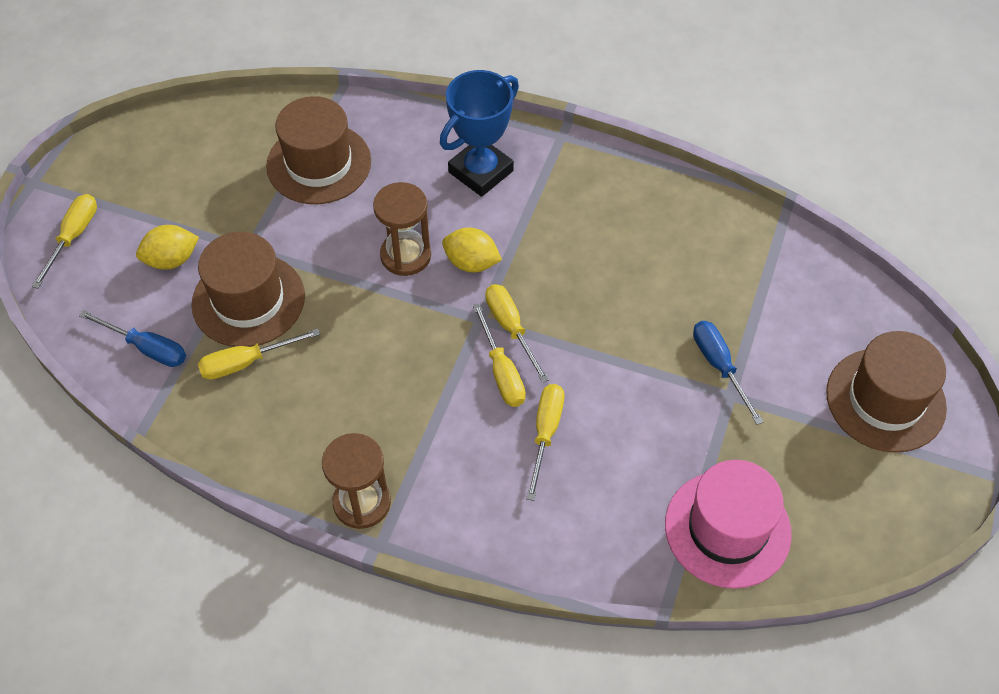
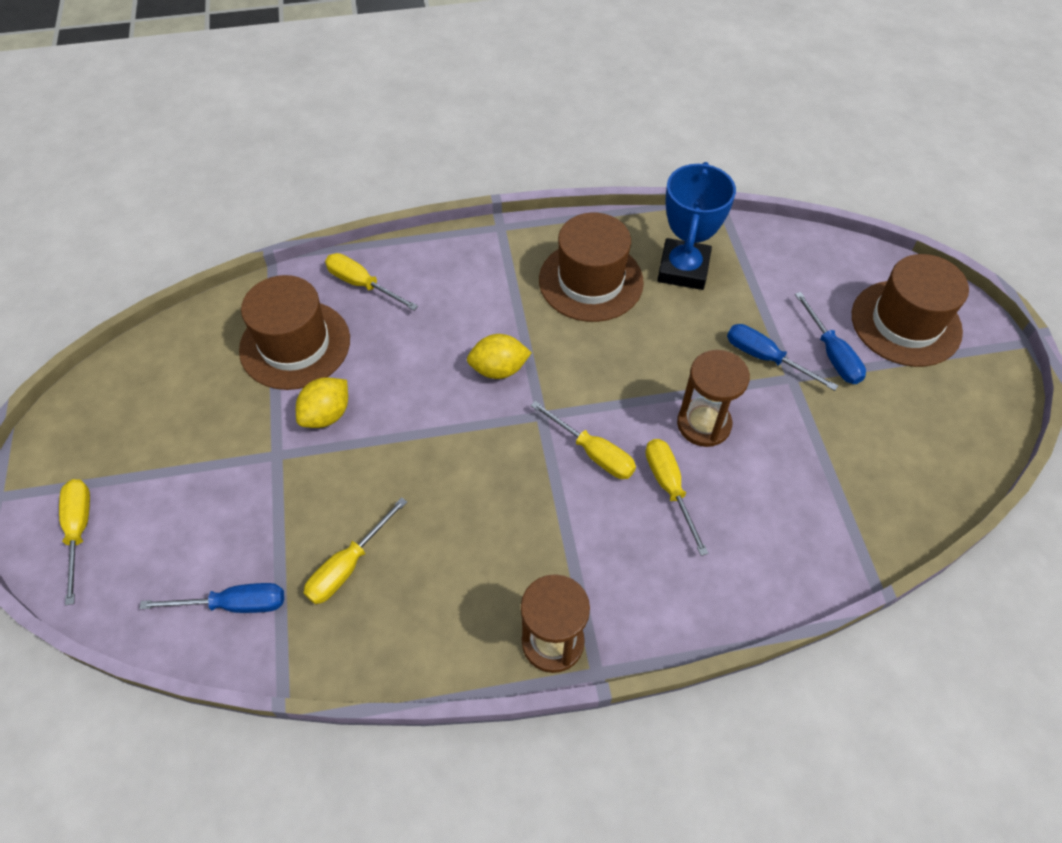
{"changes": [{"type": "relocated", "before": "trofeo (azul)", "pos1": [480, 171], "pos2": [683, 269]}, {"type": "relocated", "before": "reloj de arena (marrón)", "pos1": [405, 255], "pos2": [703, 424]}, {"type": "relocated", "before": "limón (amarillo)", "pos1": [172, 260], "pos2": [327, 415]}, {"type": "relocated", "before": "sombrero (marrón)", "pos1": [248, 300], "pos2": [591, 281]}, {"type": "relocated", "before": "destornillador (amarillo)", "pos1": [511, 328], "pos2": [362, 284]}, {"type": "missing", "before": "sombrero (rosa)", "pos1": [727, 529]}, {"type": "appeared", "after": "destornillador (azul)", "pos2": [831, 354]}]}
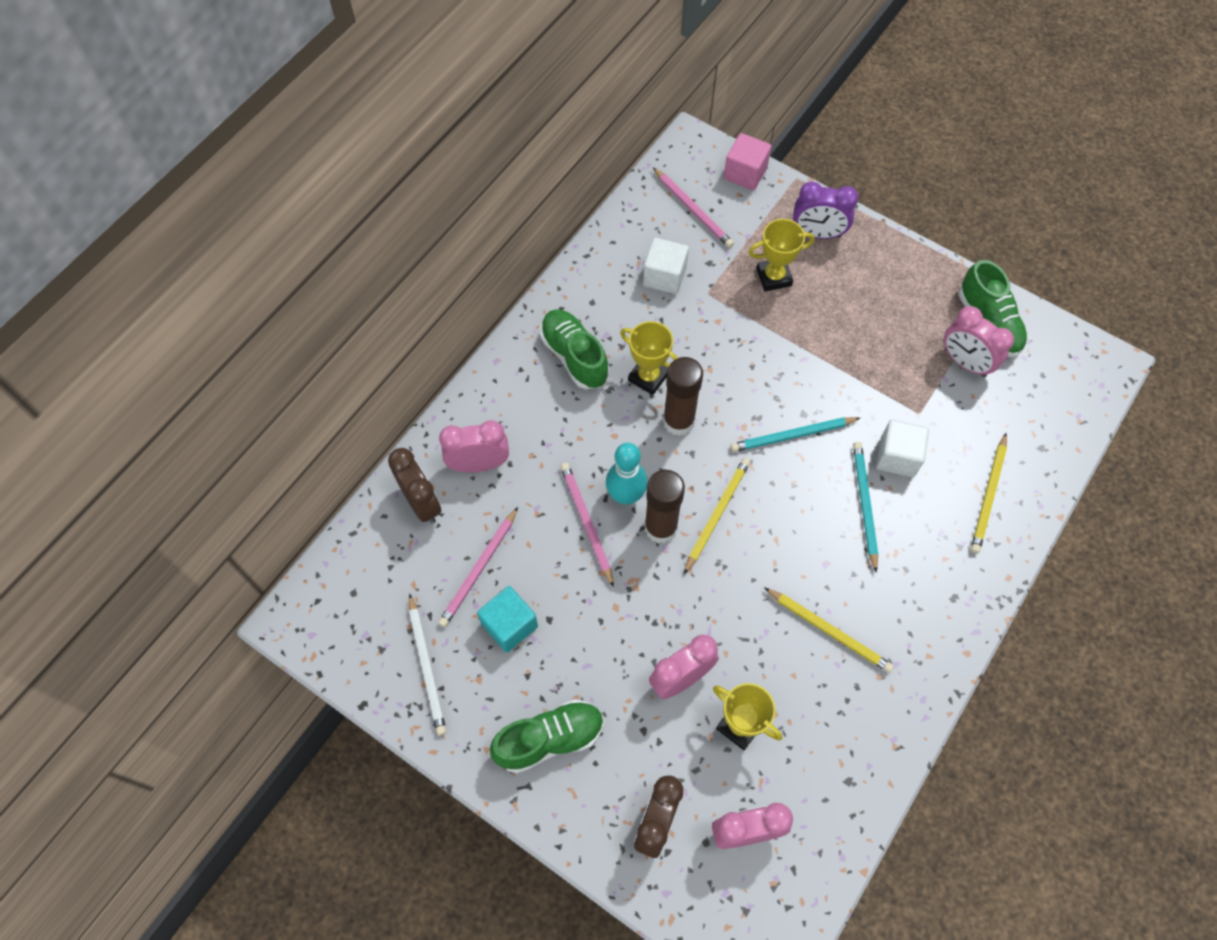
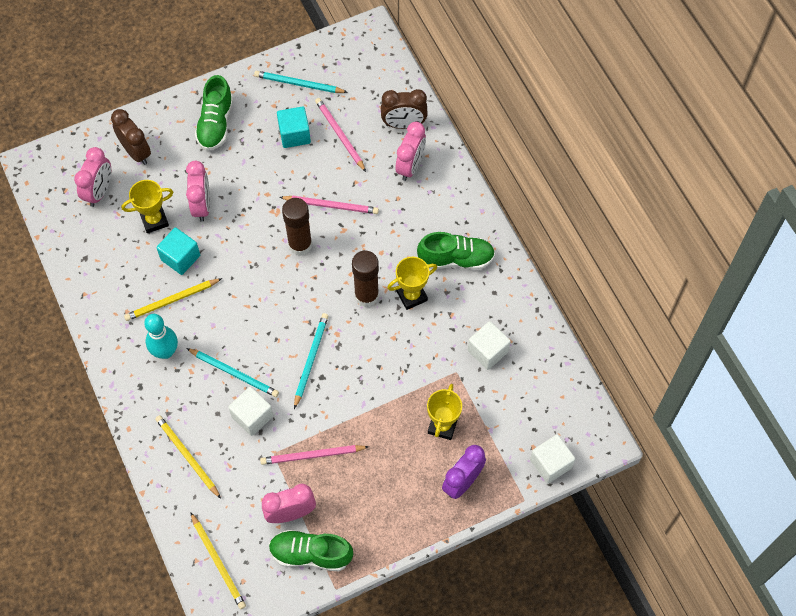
{"changes": [{"type": "colour", "before": "cubo (rosa)", "after": "cubo (blanco)", "pos1": [745, 173], "pos2": [550, 464]}, {"type": "relocated", "before": "lápiz (rosa)", "pos1": [693, 210], "pos2": [312, 455]}, {"type": "relocated", "before": "bolo (turquesa)", "pos1": [626, 495], "pos2": [165, 351]}, {"type": "relocated", "before": "lápiz (amarillo)", "pos1": [717, 514], "pos2": [218, 562]}, {"type": "colour", "before": "lápiz (blanco)", "after": "lápiz (turquesa)", "pos1": [427, 666], "pos2": [299, 84]}, {"type": "appeared", "after": "cubo (turquesa)", "pos2": [180, 257]}]}
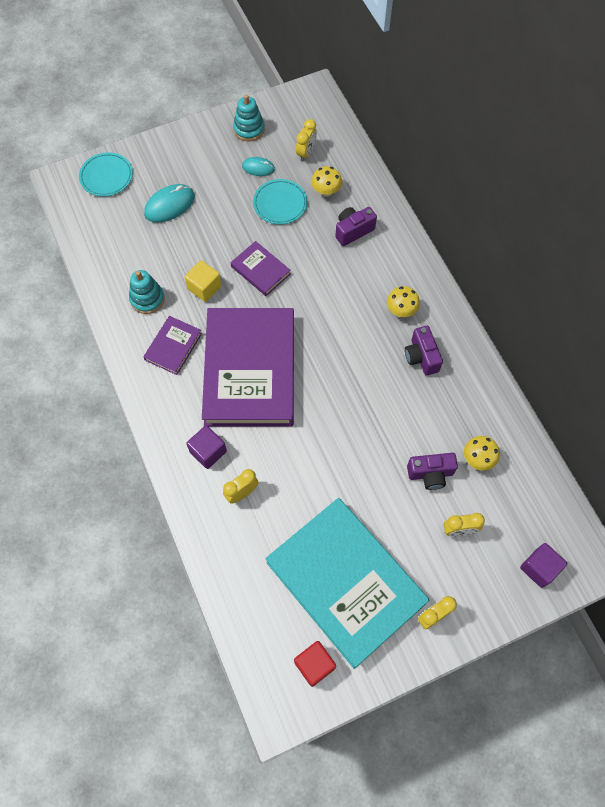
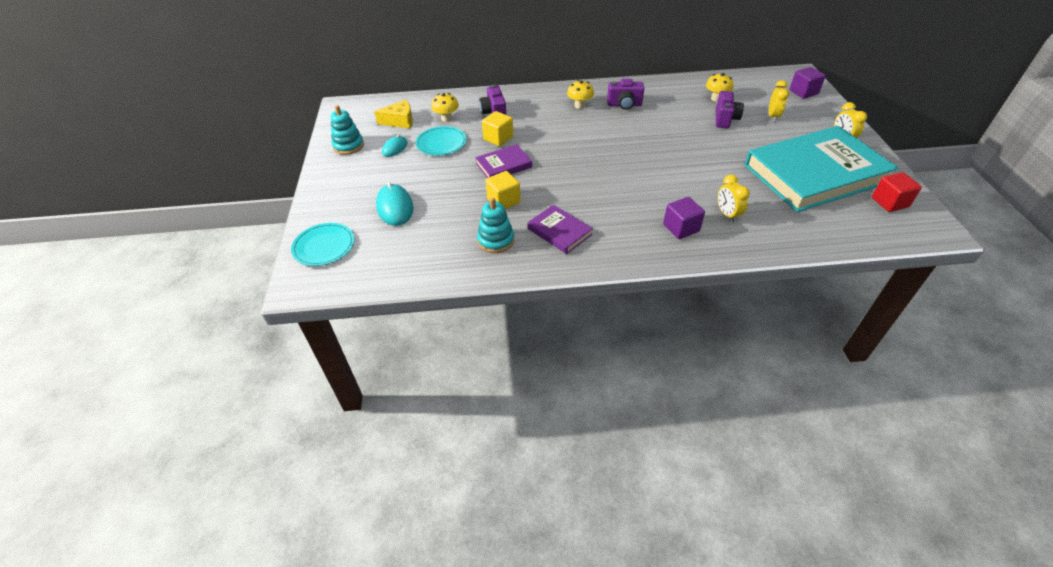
{"changes": [{"type": "exchanged", "before": "despertador (amarillo)", "after": "queso (amarillo)", "pos1": [306, 153], "pos2": [400, 121]}, {"type": "missing", "before": "libro (morado)", "pos1": [250, 370]}, {"type": "appeared", "after": "cubo (amarillo)", "pos2": [498, 138]}]}
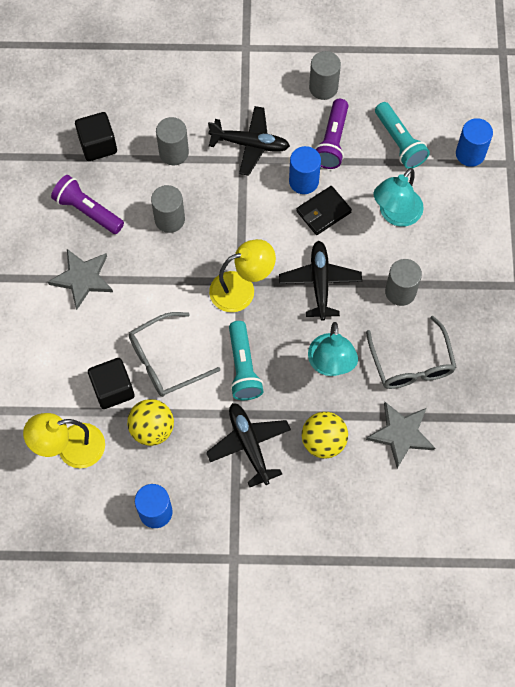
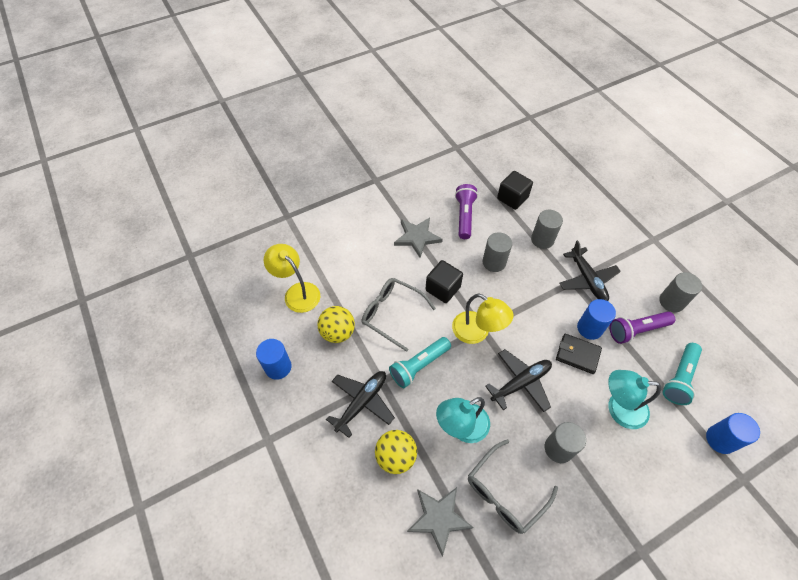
{"changes": [{"type": "relocated", "before": "cubo (negro)", "pos1": [113, 389], "pos2": [443, 289]}]}
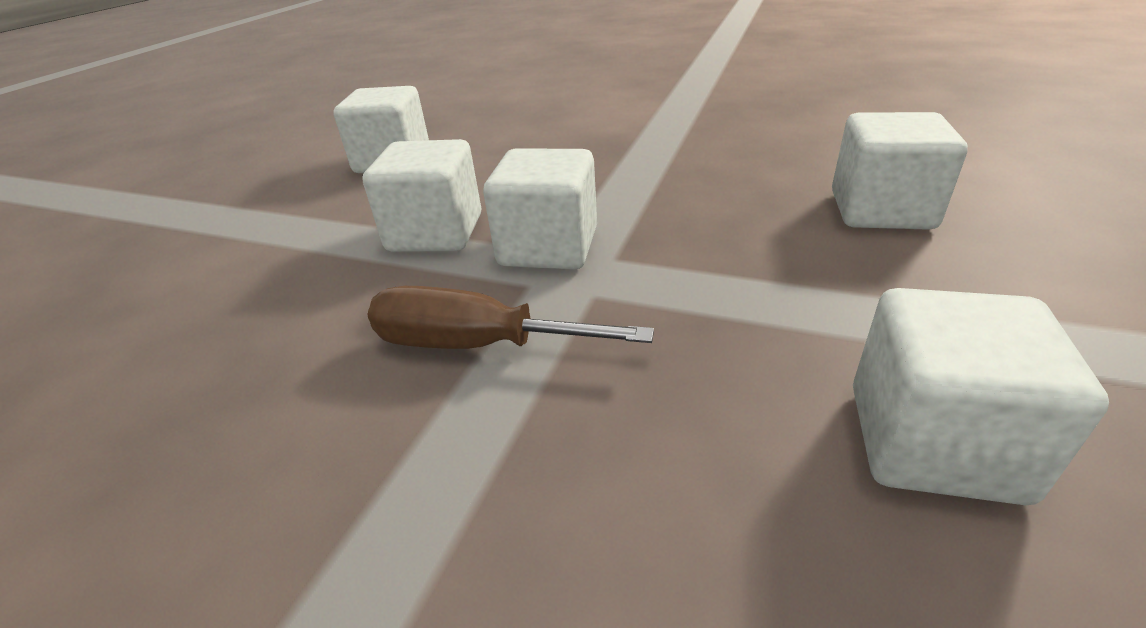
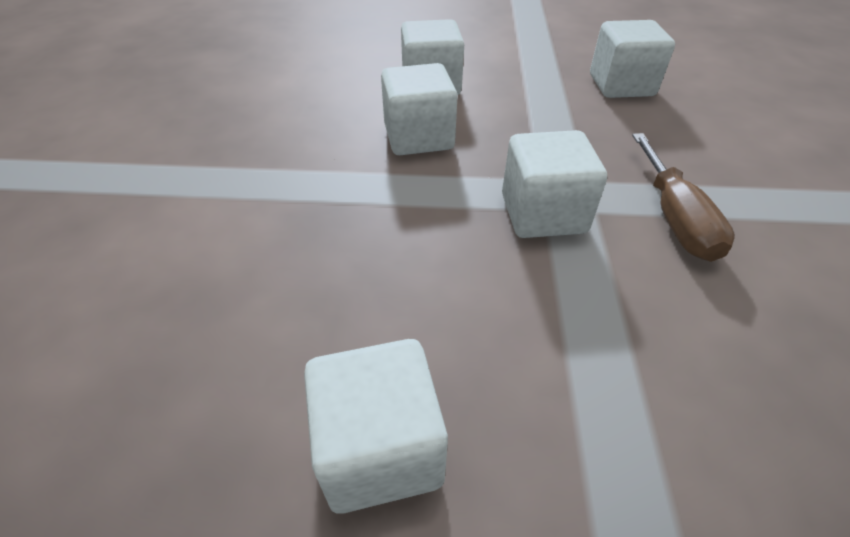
{"changes": [{"type": "relocated", "before": "cubo (blanco)", "pos1": [435, 233], "pos2": [418, 137]}]}
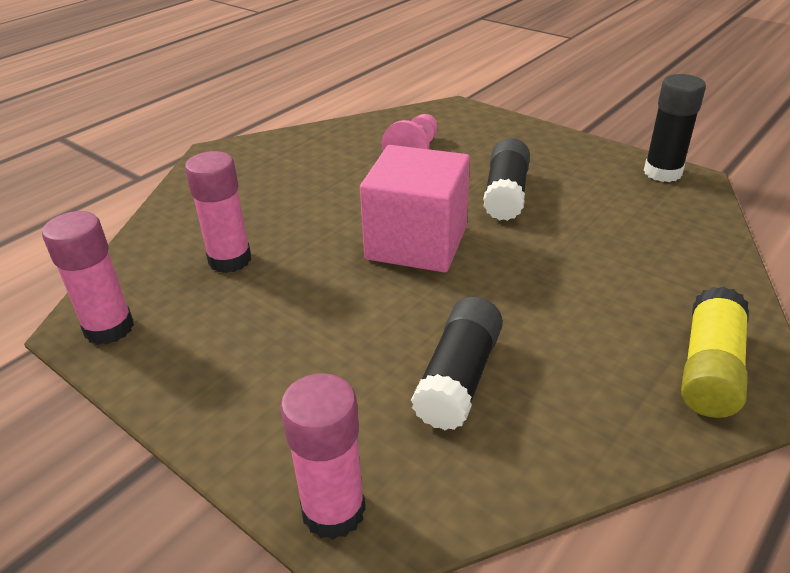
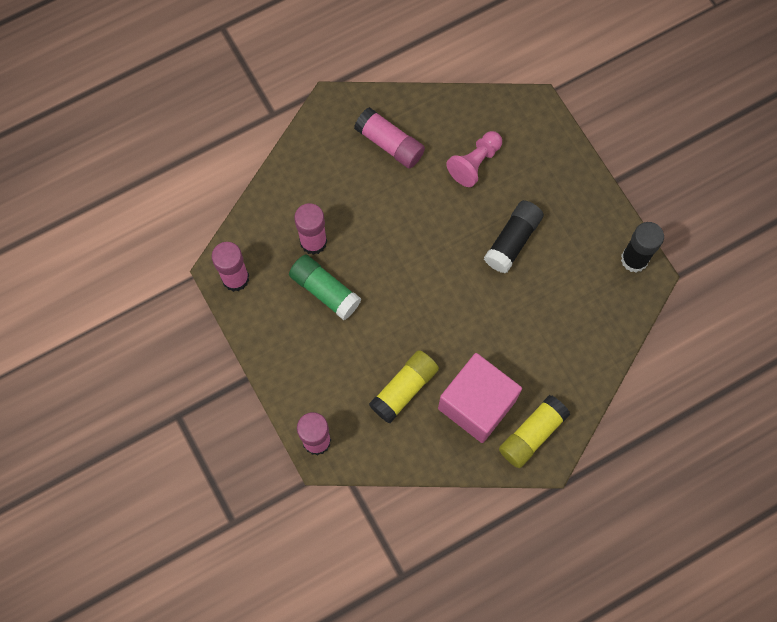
{"changes": [{"type": "relocated", "before": "cubo (rosa)", "pos1": [417, 243], "pos2": [477, 404]}, {"type": "colour", "before": "barra de pegamento (negro)", "after": "barra de pegamento (amarillo)", "pos1": [459, 378], "pos2": [404, 389]}, {"type": "appeared", "after": "barra de pegamento (rosa)", "pos2": [389, 144]}, {"type": "appeared", "after": "barra de pegamento (verde)", "pos2": [325, 291]}]}
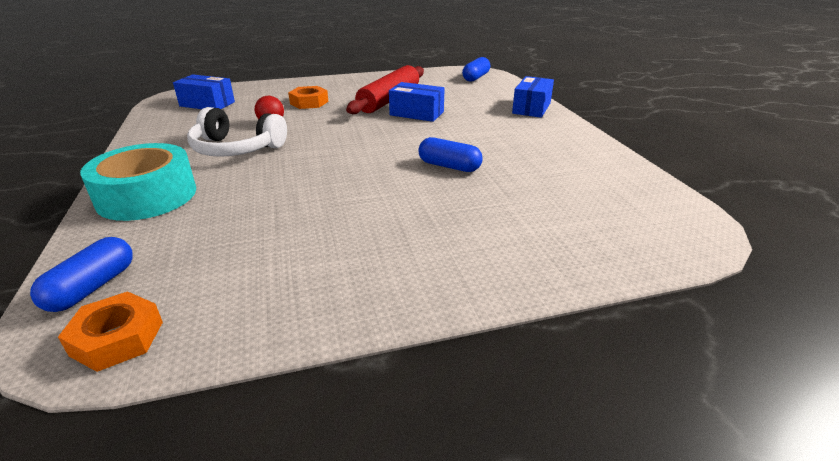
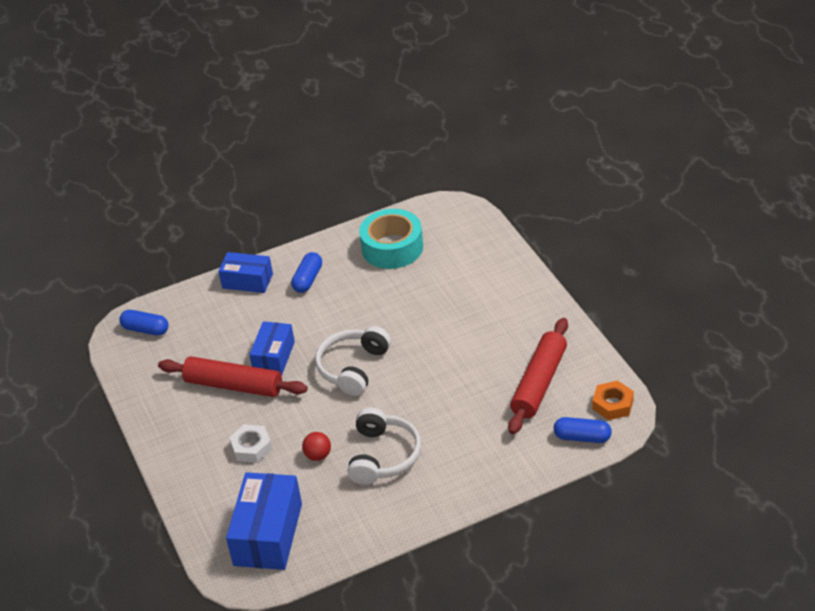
{"changes": [{"type": "size", "before": "caja (azul)", "pos1": [207, 104], "pos2": [268, 534], "scale": 1.58}, {"type": "colour", "before": "tuerca (naranja)", "after": "tuerca (blanco)", "pos1": [309, 102], "pos2": [251, 447]}, {"type": "relocated", "before": "cápsula (azul)", "pos1": [449, 166], "pos2": [308, 279]}, {"type": "relocated", "before": "cinta adhesiva (turquesa)", "pos1": [147, 196], "pos2": [392, 248]}, {"type": "appeared", "after": "rodillo (rojo)", "pos2": [539, 383]}, {"type": "appeared", "after": "auriculares (blanco)", "pos2": [353, 368]}]}
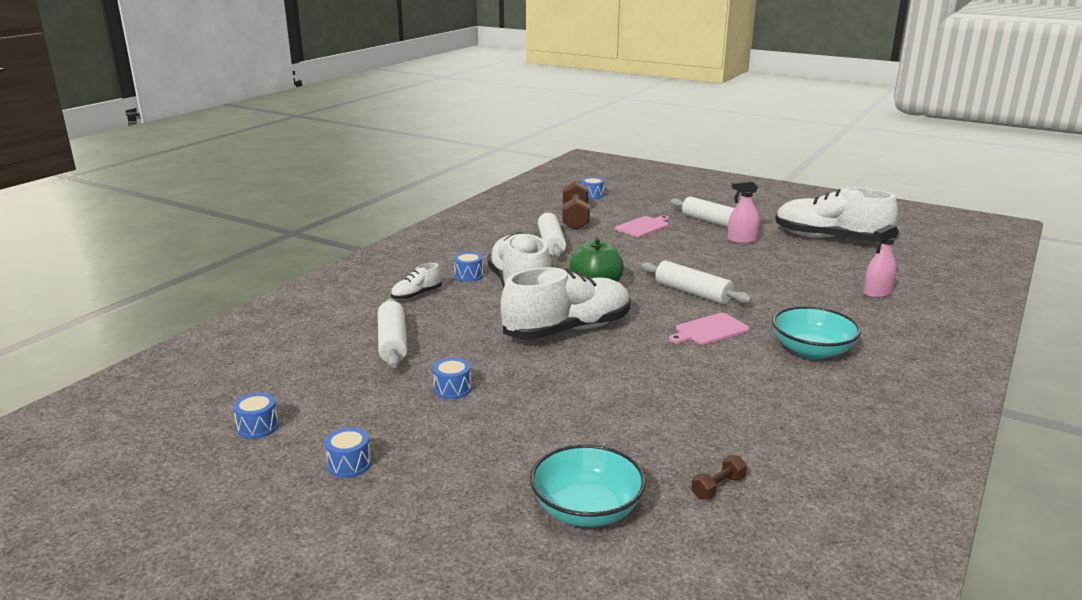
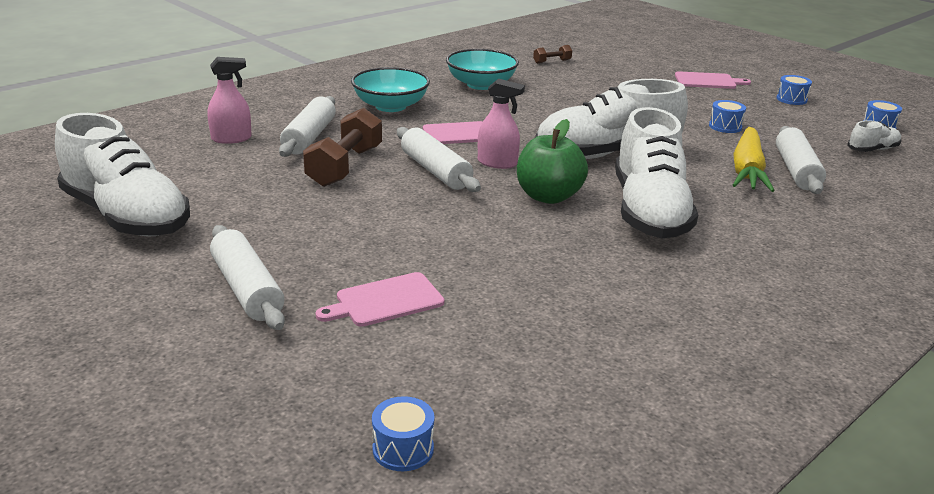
{"changes": [{"type": "relocated", "before": "mancuerna (marrón)", "pos1": [575, 218], "pos2": [345, 166]}, {"type": "relocated", "before": "pulverizador (rosa)", "pos1": [741, 240], "pos2": [497, 163]}, {"type": "relocated", "before": "rodillo (blanco)", "pos1": [551, 243], "pos2": [309, 137]}, {"type": "missing", "before": "tambor (azul)", "pos1": [469, 275]}, {"type": "relocated", "before": "zapato (blanco)", "pos1": [416, 295], "pos2": [872, 150]}, {"type": "relocated", "before": "cuenco (turquesa)", "pos1": [586, 510], "pos2": [481, 84]}, {"type": "appeared", "after": "tabla de cortar (rosa)", "pos2": [707, 81]}, {"type": "appeared", "after": "zanahoria (amarillo)", "pos2": [747, 170]}]}
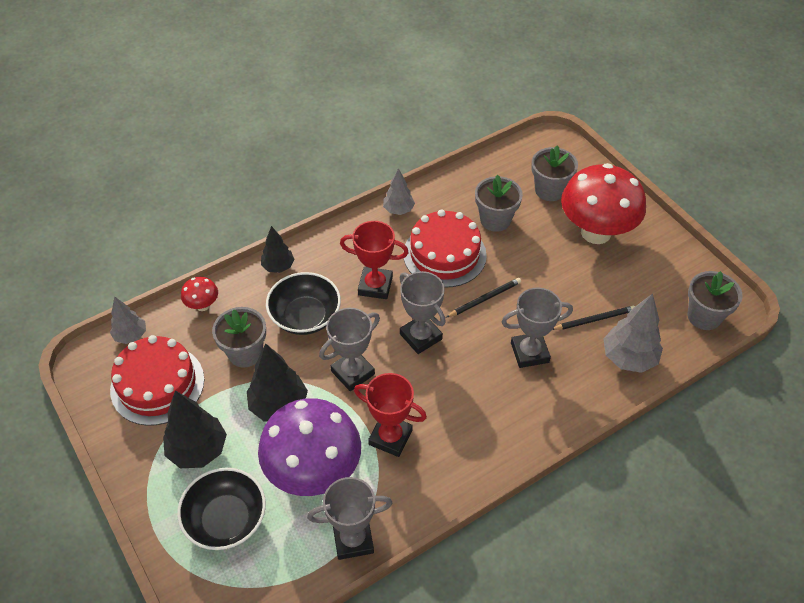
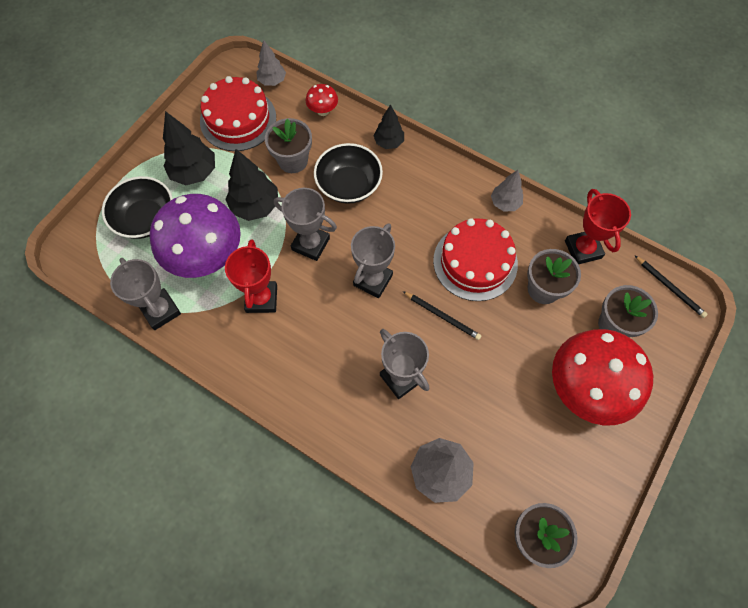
{"changes": [{"type": "relocated", "before": "trofeo (rojo)", "pos1": [375, 286], "pos2": [583, 249]}, {"type": "relocated", "before": "lápiz (negro)", "pos1": [594, 319], "pos2": [669, 287]}]}
